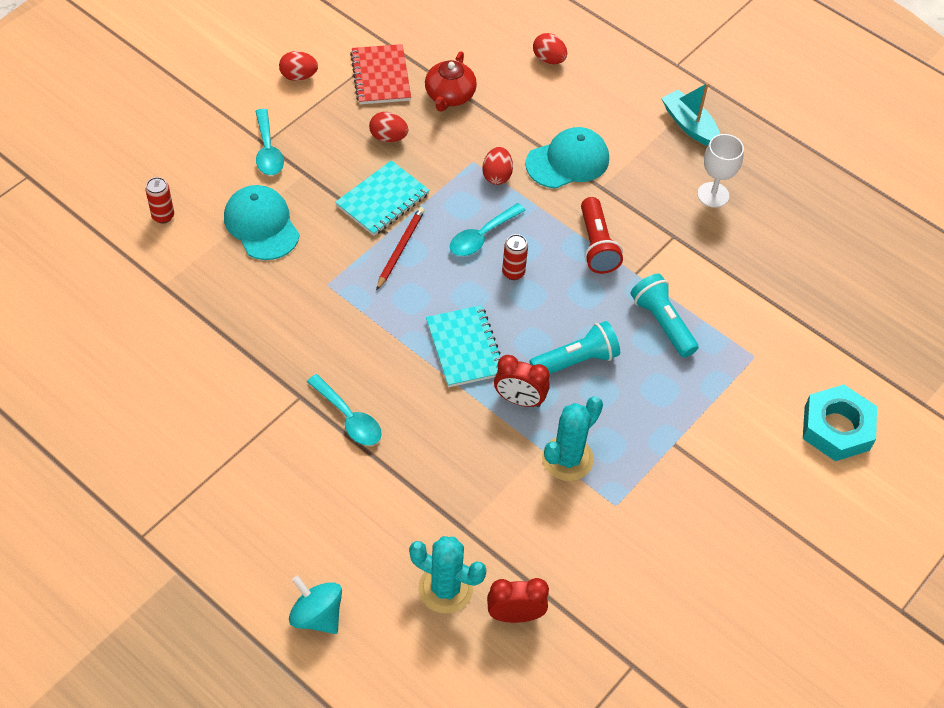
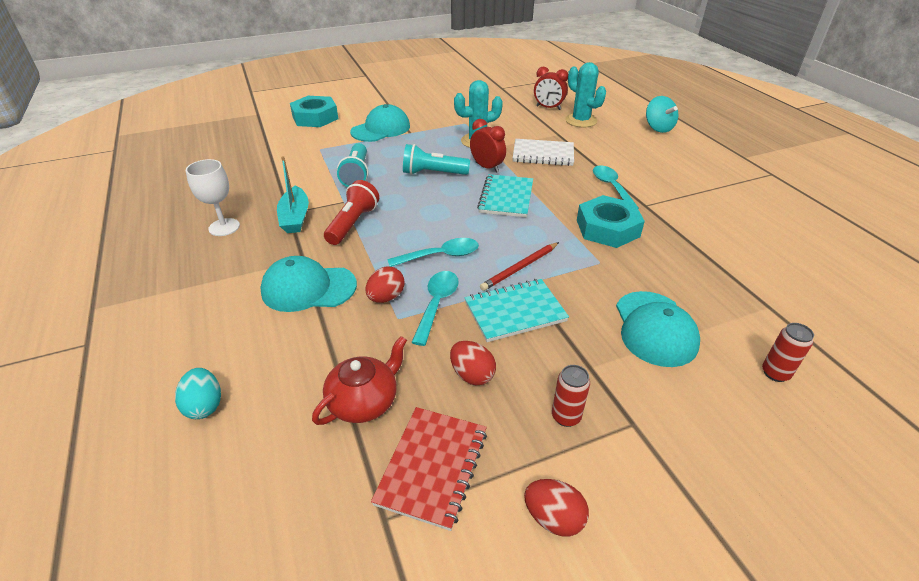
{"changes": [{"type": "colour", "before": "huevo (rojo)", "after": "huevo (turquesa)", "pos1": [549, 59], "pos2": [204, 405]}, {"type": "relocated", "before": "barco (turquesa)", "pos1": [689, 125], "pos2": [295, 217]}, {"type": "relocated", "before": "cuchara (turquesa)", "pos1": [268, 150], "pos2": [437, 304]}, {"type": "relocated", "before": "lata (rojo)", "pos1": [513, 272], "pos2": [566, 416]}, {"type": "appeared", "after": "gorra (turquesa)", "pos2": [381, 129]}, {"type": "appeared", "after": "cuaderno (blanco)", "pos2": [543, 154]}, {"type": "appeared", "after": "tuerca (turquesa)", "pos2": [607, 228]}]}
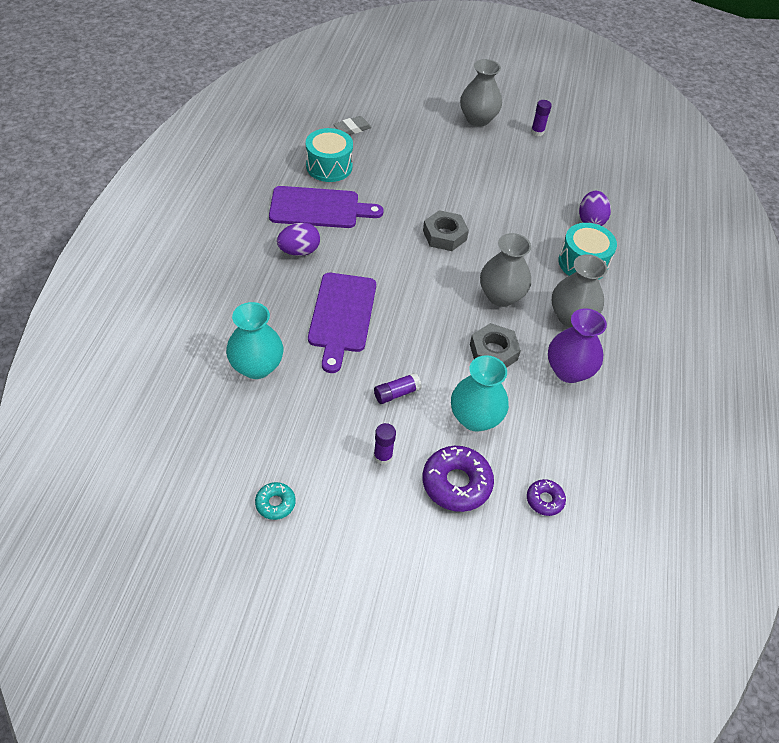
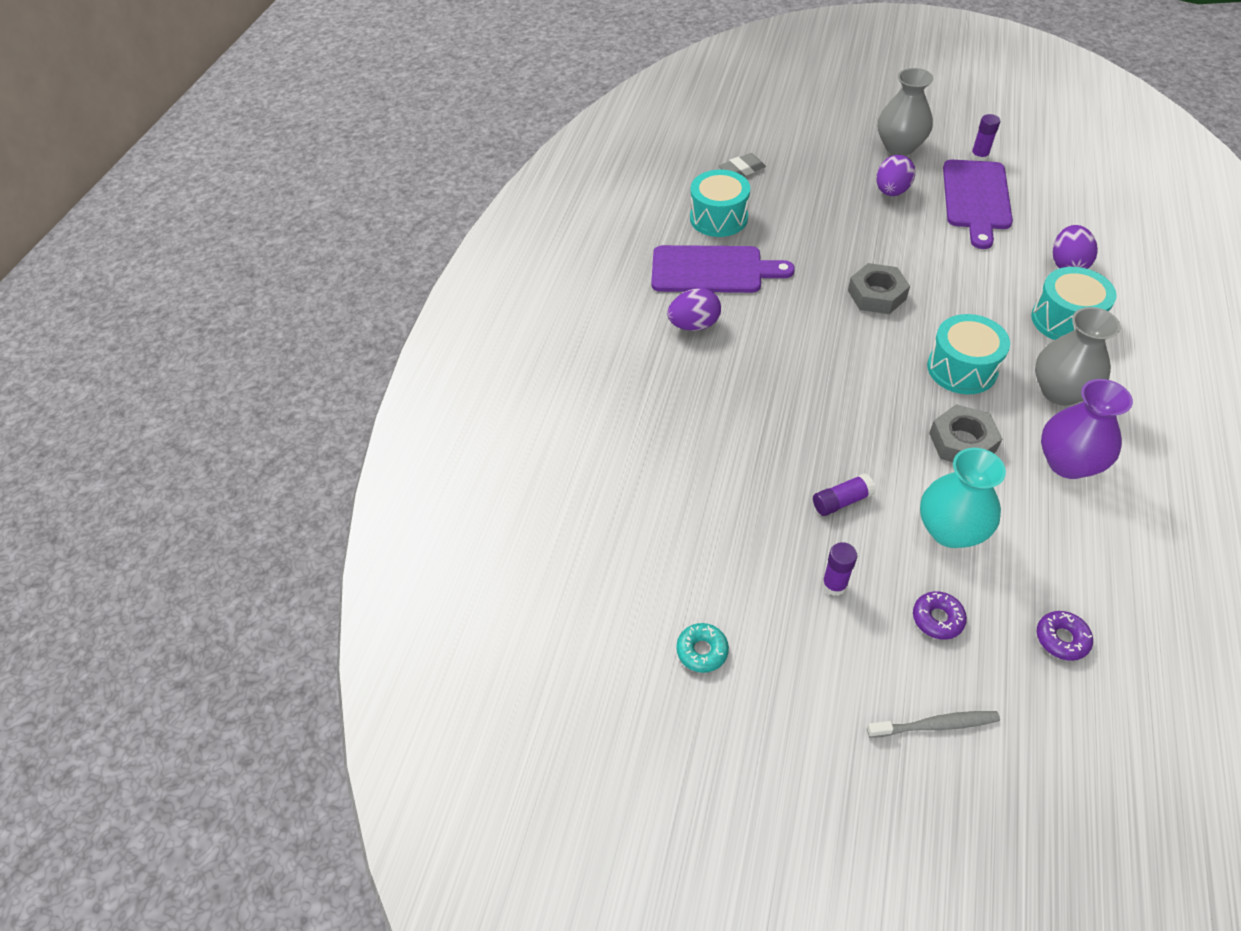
{"changes": [{"type": "exchanged", "before": "florero (gris)", "after": "tambor (turquesa)", "pos1": [501, 296], "pos2": [962, 368]}, {"type": "relocated", "before": "tabla de cortar (morado)", "pos1": [342, 316], "pos2": [976, 199]}, {"type": "missing", "before": "florero (turquesa)", "pos1": [256, 366]}, {"type": "size", "before": "rosquilla (morado)", "pos1": [456, 483], "pos2": [937, 619], "scale": 0.55}, {"type": "appeared", "after": "huevo (morado)", "pos2": [891, 192]}, {"type": "appeared", "after": "cepillo de dientes (gris)", "pos2": [935, 725]}]}
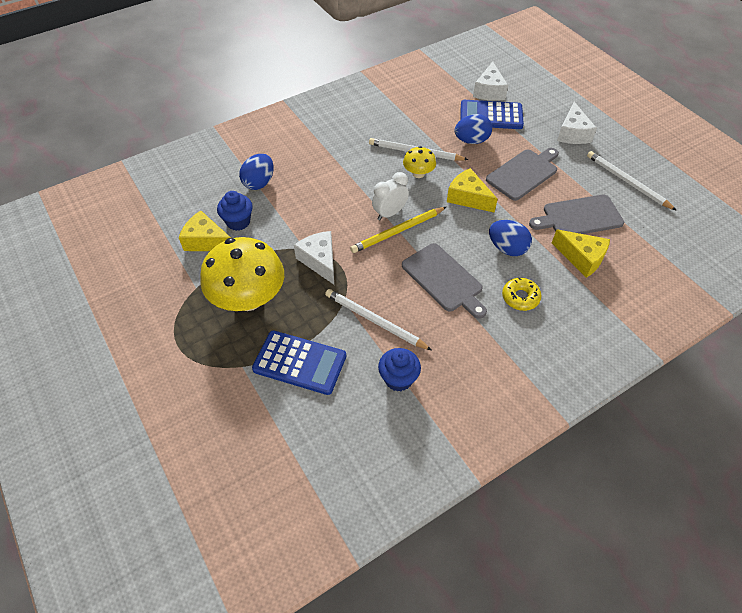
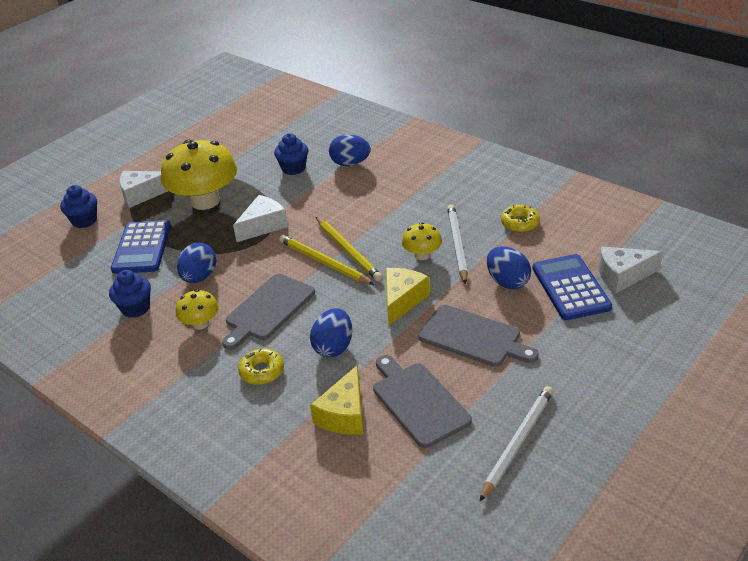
{"changes": [{"type": "relocated", "before": "queso (blanco)", "pos1": [572, 133], "pos2": [142, 194]}, {"type": "exchanged", "before": "despertador (blanco)", "after": "lápiz (amarillo)", "pos1": [389, 213], "pos2": [348, 251]}, {"type": "missing", "before": "queso (amarillo)", "pos1": [206, 241]}, {"type": "exchanged", "before": "lápiz (blanco)", "after": "huevo (azul)", "pos1": [375, 321], "pos2": [199, 277]}, {"type": "appeared", "after": "magdalena (azul)", "pos2": [84, 221]}, {"type": "appeared", "after": "rosquilla (amarillo)", "pos2": [520, 223]}, {"type": "appeared", "after": "seta (amarillo)", "pos2": [200, 324]}]}
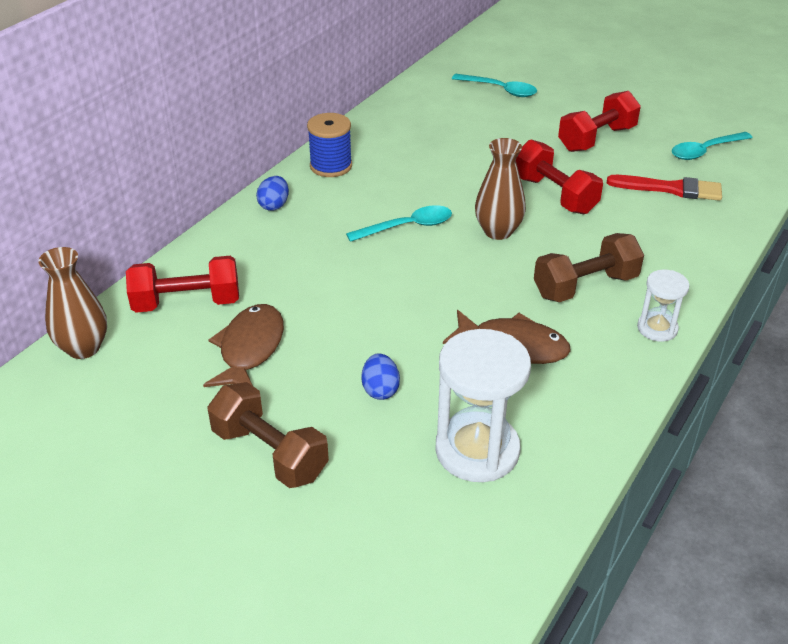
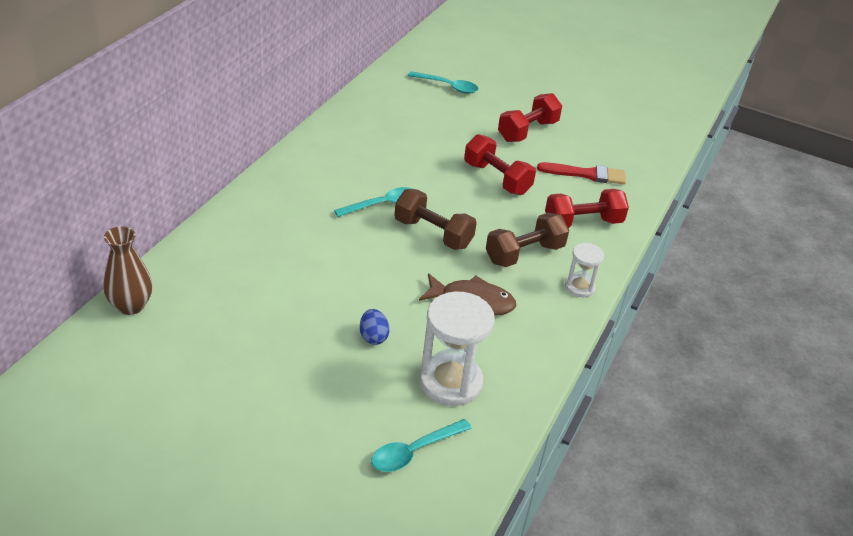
{"changes": [{"type": "missing", "before": "carrete (azul)", "pos1": [331, 166]}, {"type": "relocated", "before": "cuchara (turquesa)", "pos1": [705, 151], "pos2": [414, 451]}, {"type": "missing", "before": "florero (marrón)", "pos1": [498, 231]}, {"type": "missing", "before": "huevo (azul)", "pos1": [274, 205]}, {"type": "relocated", "before": "mancuerna (rojo)", "pos1": [187, 303], "pos2": [583, 223]}, {"type": "missing", "before": "pez (marrón)", "pos1": [250, 349]}, {"type": "relocated", "before": "mancuerna (marrón)", "pos1": [269, 453], "pos2": [433, 233]}]}
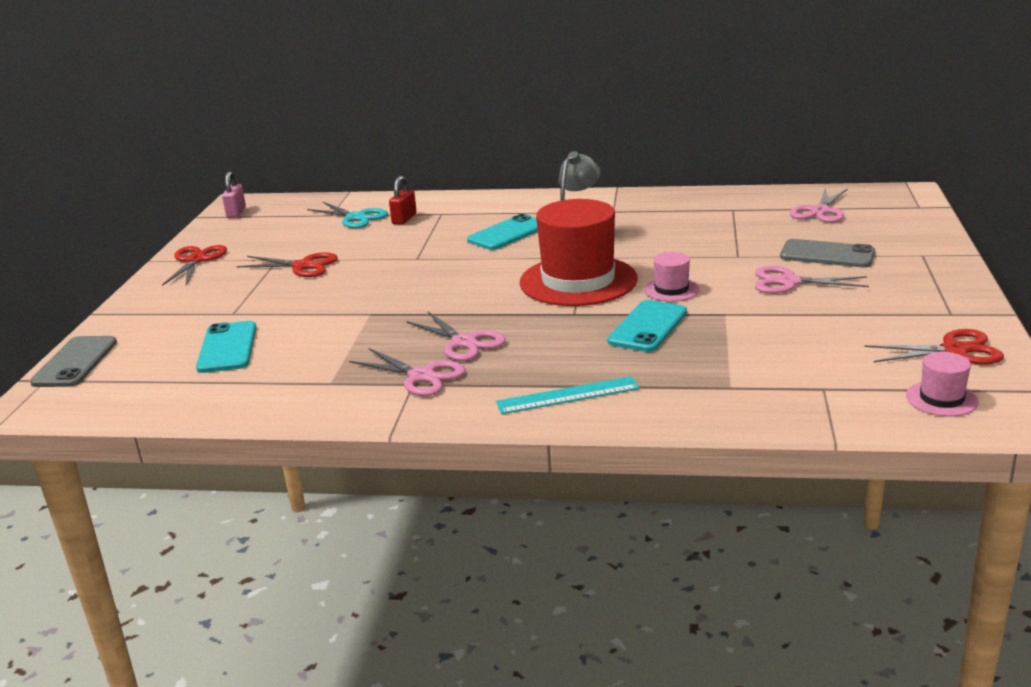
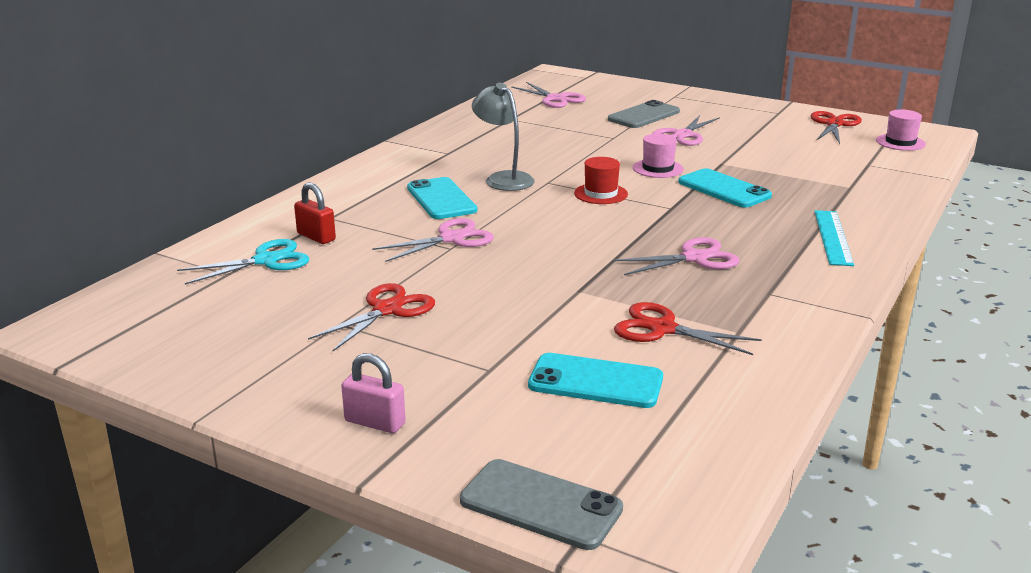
{"changes": [{"type": "relocated", "before": "candado (rosa)", "pos1": [236, 212], "pos2": [375, 422]}, {"type": "size", "before": "sombrero (rojo)", "pos1": [578, 281], "pos2": [600, 194], "scale": 0.45}, {"type": "relocated", "before": "tijeras (rojo)", "pos1": [196, 260], "pos2": [662, 329]}, {"type": "relocated", "before": "tijeras (rosa)", "pos1": [421, 376], "pos2": [451, 239]}]}
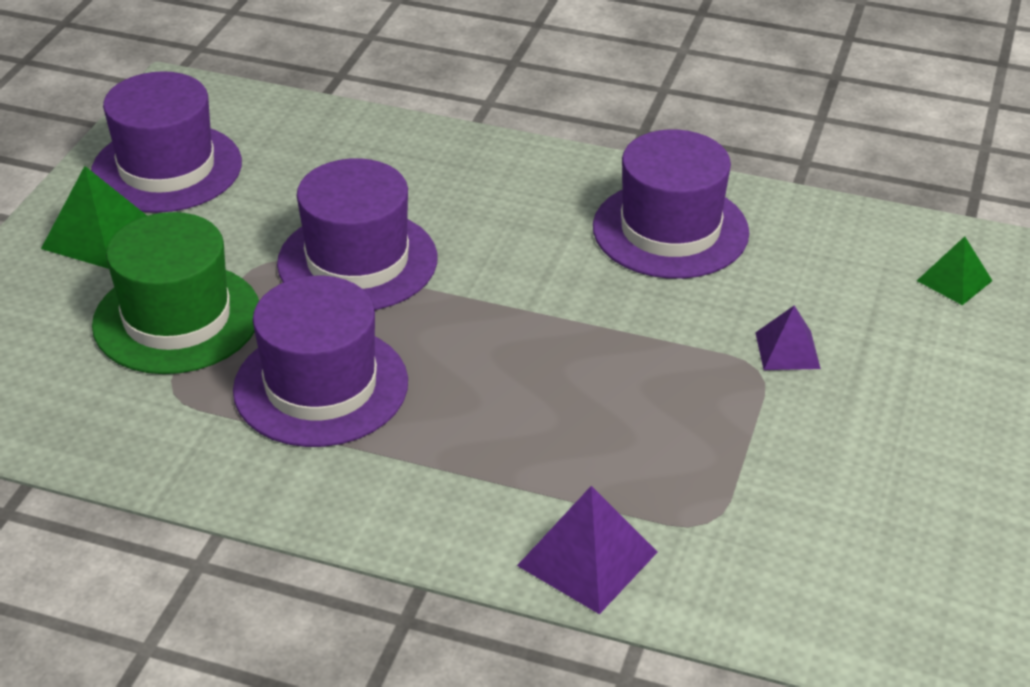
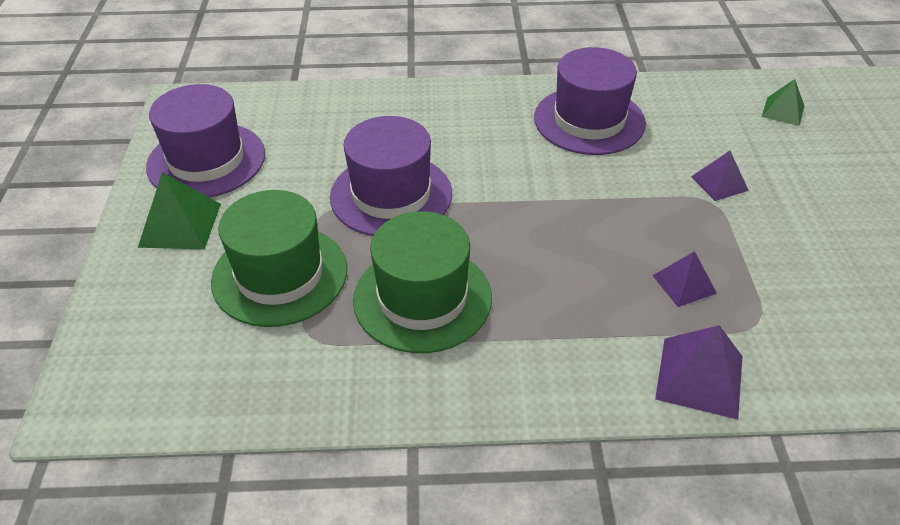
{"changes": [{"type": "colour", "before": "sombrero (morado)", "after": "sombrero (verde)", "pos1": [321, 386], "pos2": [422, 298]}, {"type": "appeared", "after": "pirámide (morado)", "pos2": [684, 284]}]}
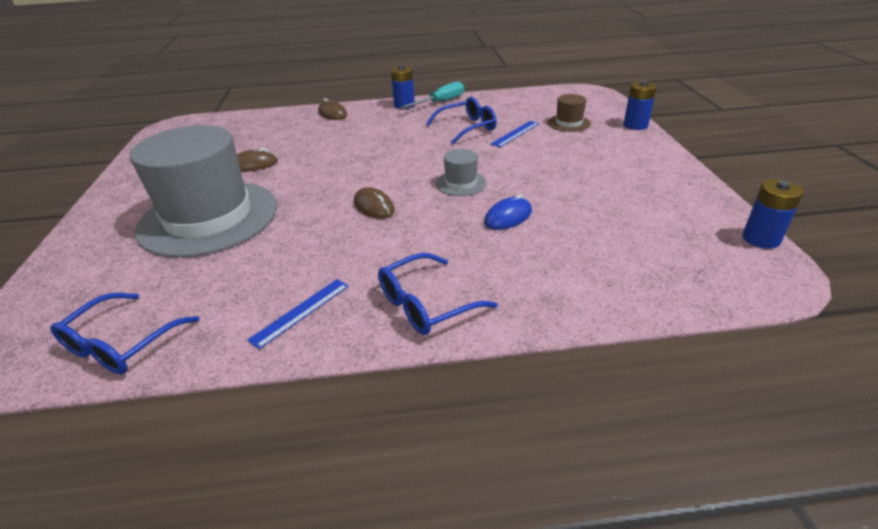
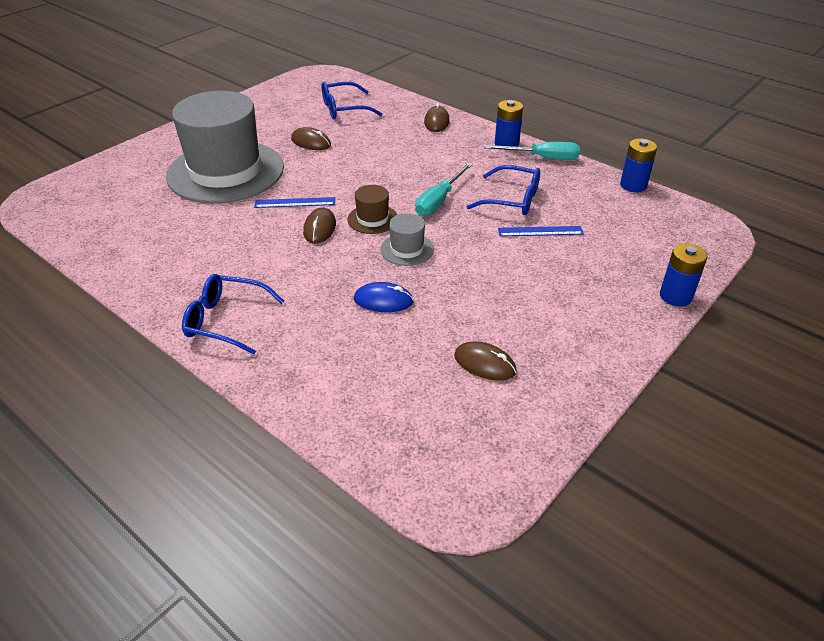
{"changes": [{"type": "relocated", "before": "sombrero (marrón)", "pos1": [569, 123], "pos2": [372, 219]}, {"type": "relocated", "before": "pila (azul)", "pos1": [761, 239], "pos2": [633, 185]}, {"type": "relocated", "before": "regla (azul)", "pos1": [301, 312], "pos2": [295, 203]}, {"type": "relocated", "before": "gafas (azul)", "pos1": [122, 344], "pos2": [344, 109]}, {"type": "appeared", "after": "destornillador (turquesa)", "pos2": [439, 200]}, {"type": "appeared", "after": "ratón (marrón)", "pos2": [485, 364]}]}
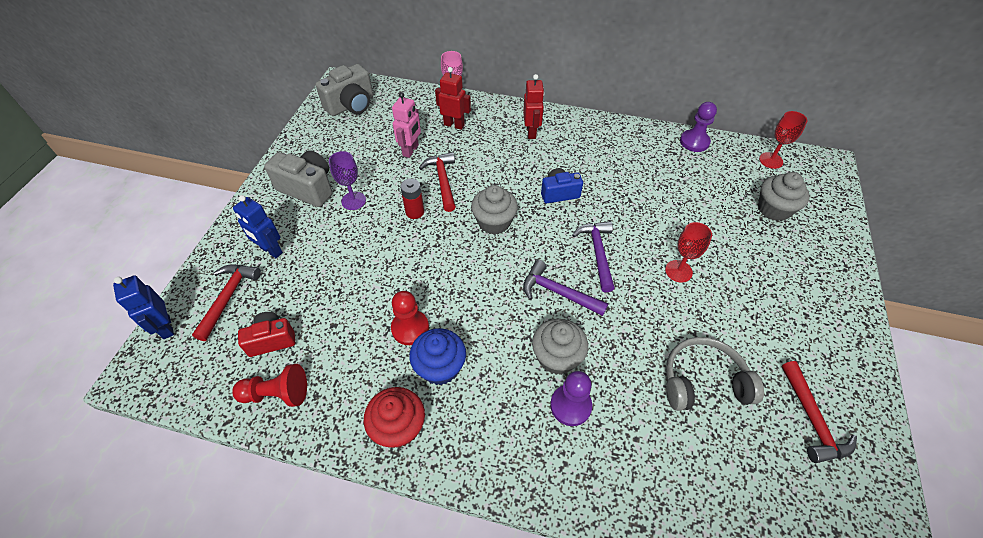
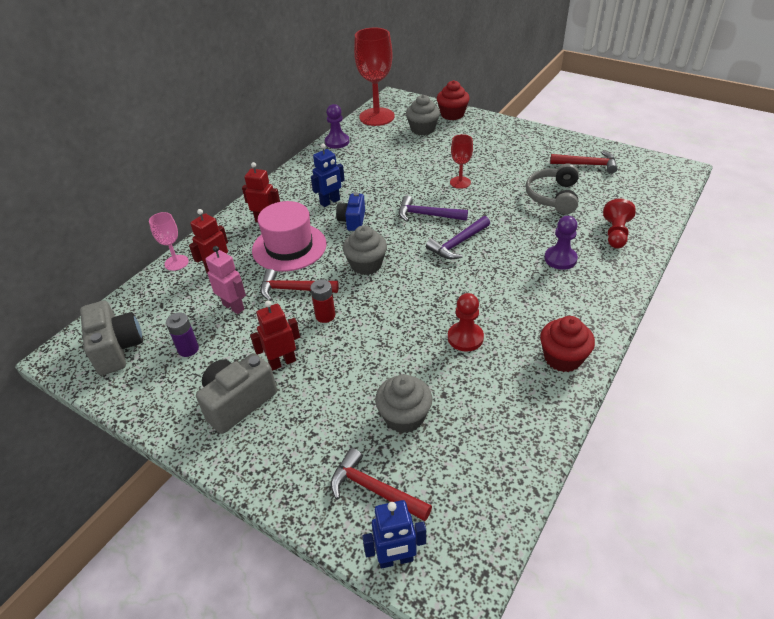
{"changes": [{"type": "size", "before": "copa (rojo)", "pos1": [771, 160], "pos2": [377, 117], "scale": 1.98}, {"type": "exchanged", "before": "copa (morado)", "after": "robot (rojo)", "pos1": [353, 201], "pos2": [282, 362]}, {"type": "relocated", "before": "robot (azul)", "pos1": [271, 250], "pos2": [330, 202]}, {"type": "missing", "before": "cámara (rojo)", "pos1": [272, 340]}, {"type": "relocated", "before": "magdalena (gris)", "pos1": [557, 357], "pos2": [404, 417]}, {"type": "missing", "before": "magdalena (azul)", "pos1": [440, 367]}, {"type": "relocated", "before": "peón (rojo)", "pos1": [277, 394], "pos2": [615, 233]}, {"type": "appeared", "after": "magdalena (rojo)", "pos2": [452, 114]}, {"type": "appeared", "after": "sombrero (rosa)", "pos2": [289, 247]}, {"type": "appeared", "after": "pila (morado)", "pos2": [188, 349]}]}
